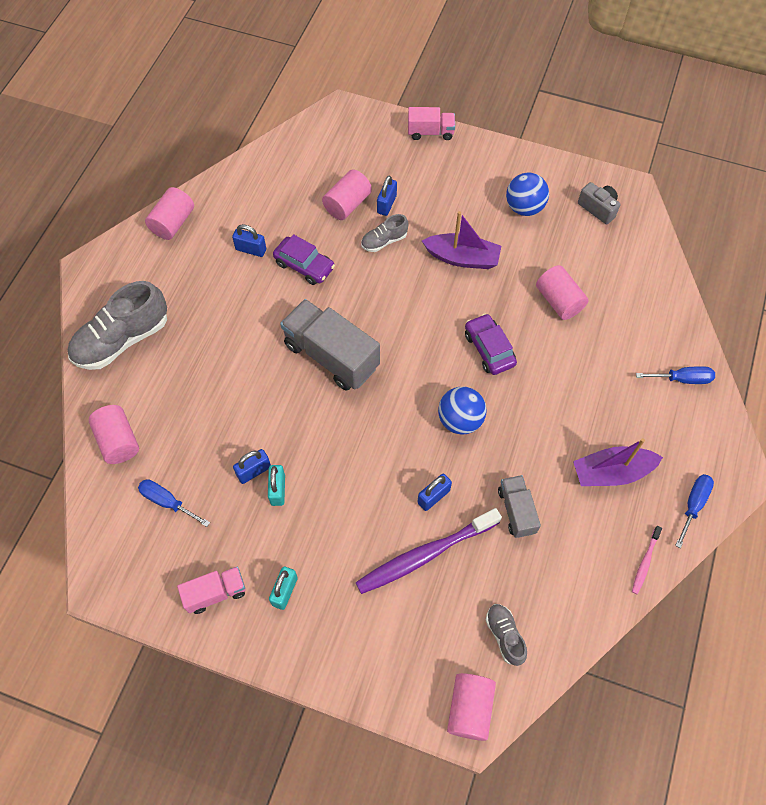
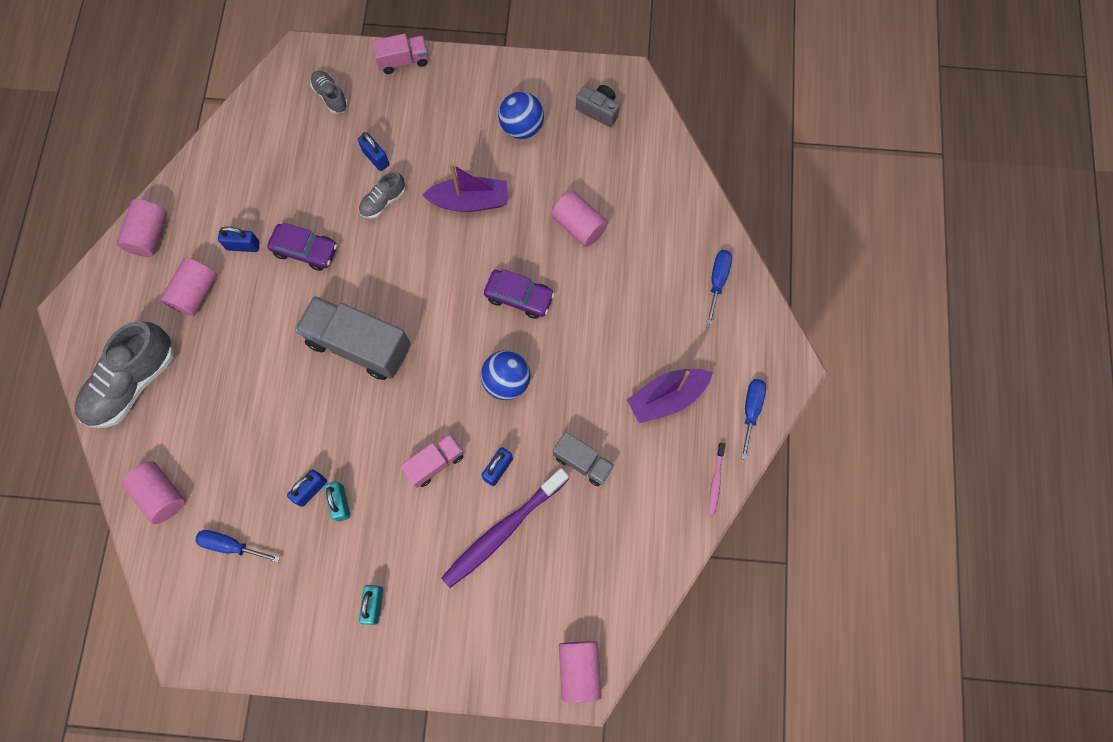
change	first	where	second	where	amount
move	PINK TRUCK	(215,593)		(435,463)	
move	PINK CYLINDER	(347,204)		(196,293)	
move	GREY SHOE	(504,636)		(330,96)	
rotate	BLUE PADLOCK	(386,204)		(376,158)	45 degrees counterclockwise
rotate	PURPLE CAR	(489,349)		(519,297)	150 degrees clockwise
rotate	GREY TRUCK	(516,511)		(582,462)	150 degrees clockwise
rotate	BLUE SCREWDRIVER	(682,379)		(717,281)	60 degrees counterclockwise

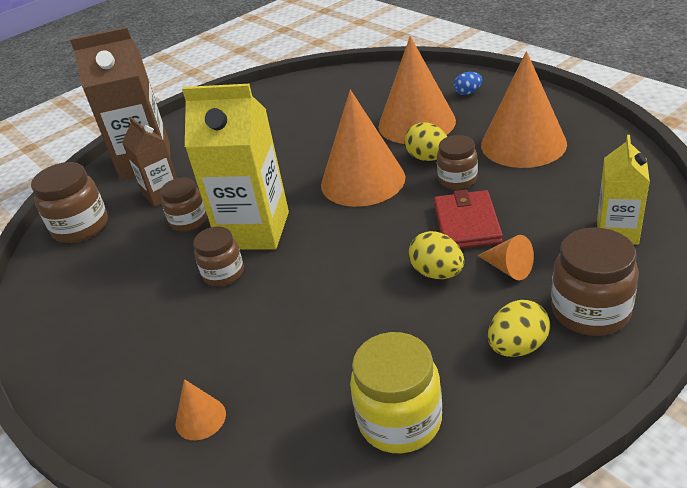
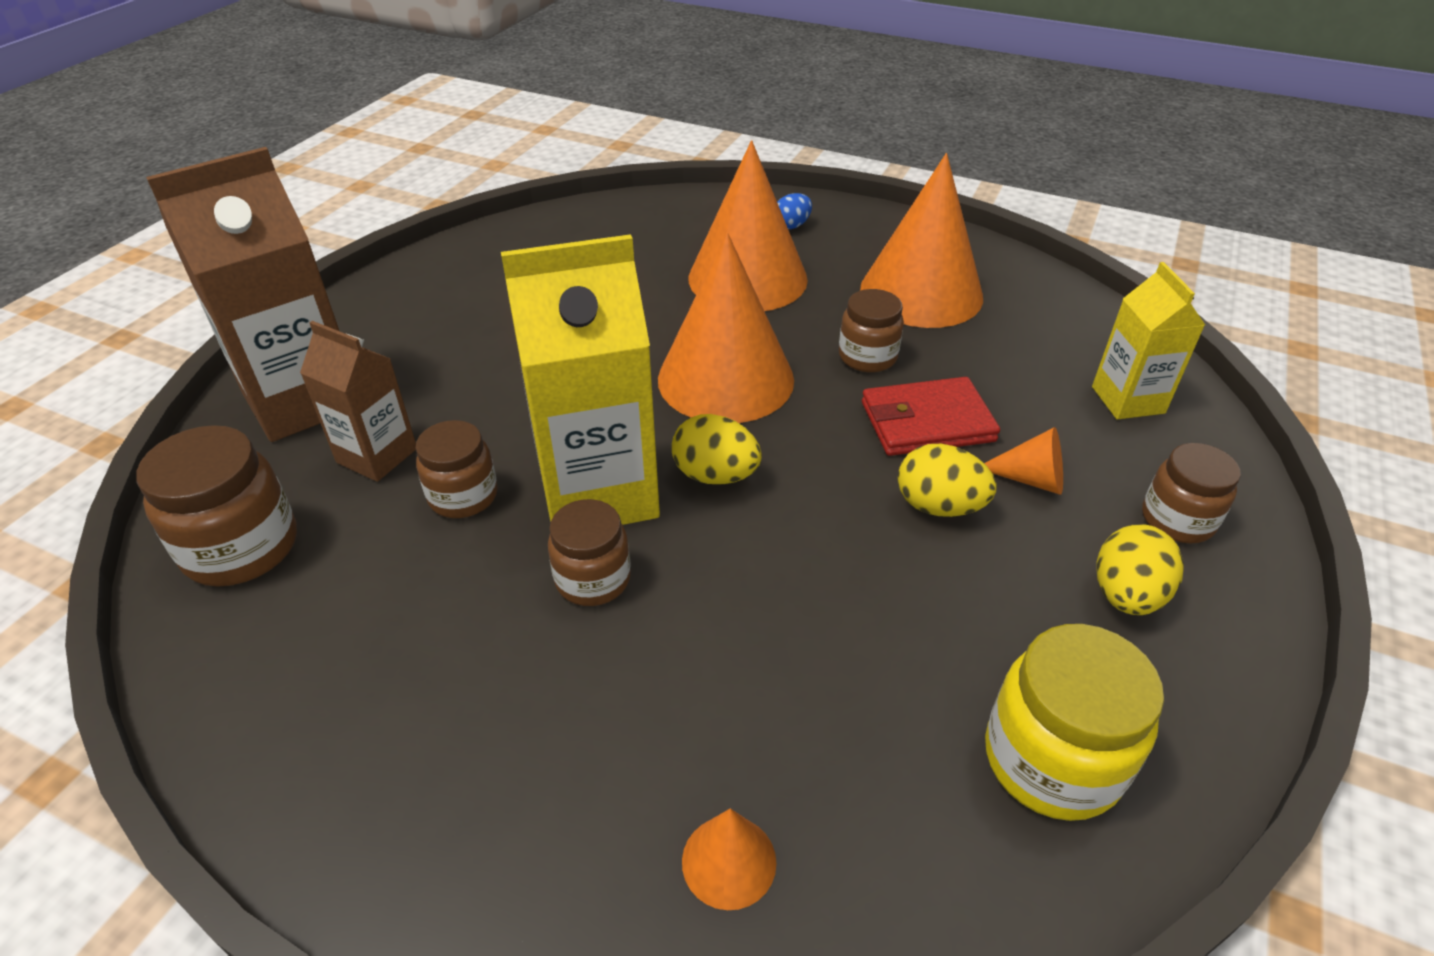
change	first	where	second	where	amount
move	YELLOW EGG	(428,158)		(715,475)	
rotate	RED WALLET	(466,224)		(927,422)	75 degrees counterclockwise
resize	BROWN JAR	(590,311)		(1177,520)	x0.66

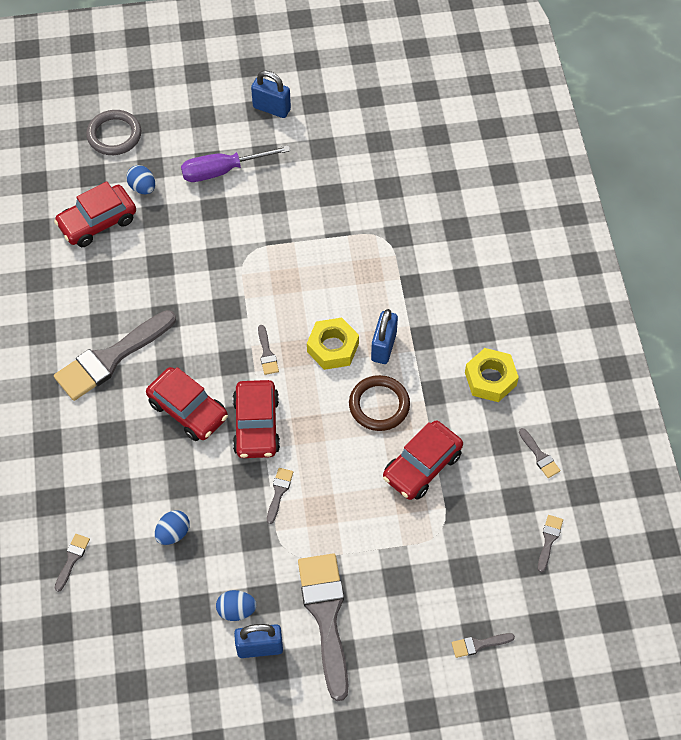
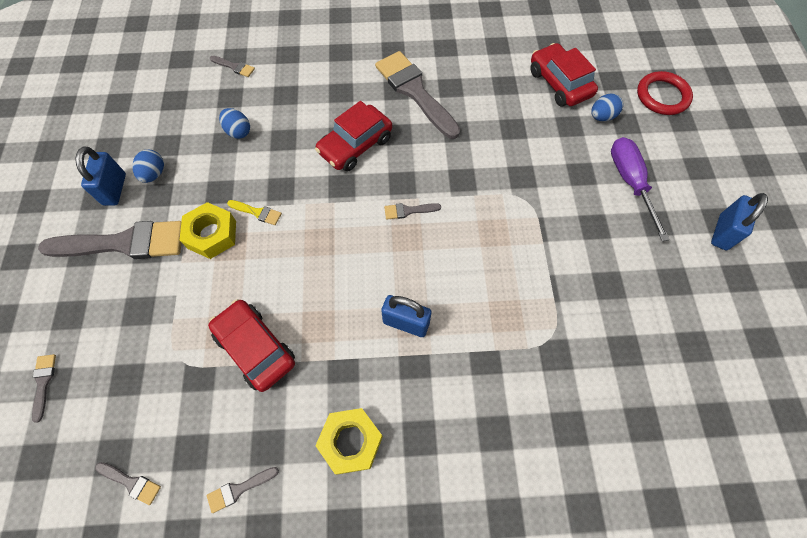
change	first	where	second	where	amount
delete	RED CAR	(256,425)			
delete	BROWN RING	(379,405)			
move	YELLOW NUT	(333,347)		(212,234)	
recolor	GREY RING	(114,135)	RED RING	(662,96)	
recolor	GREY BRUSH	(279,492)	YELLOW BRUSH	(257,212)	

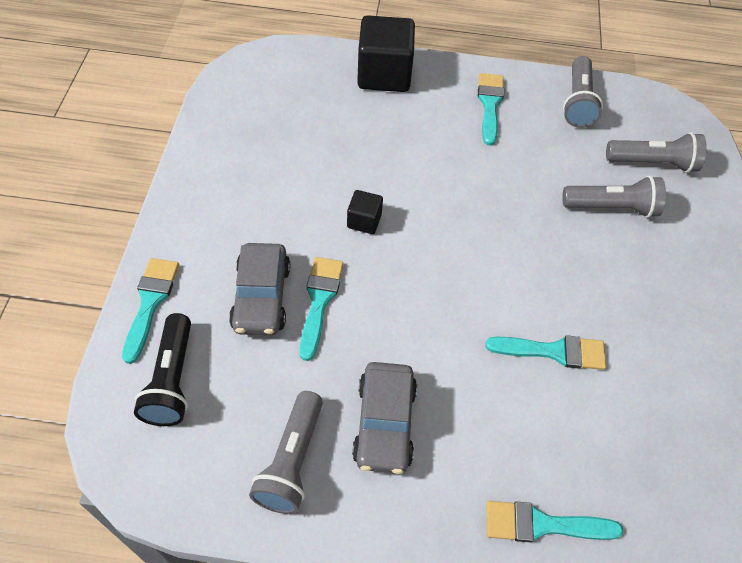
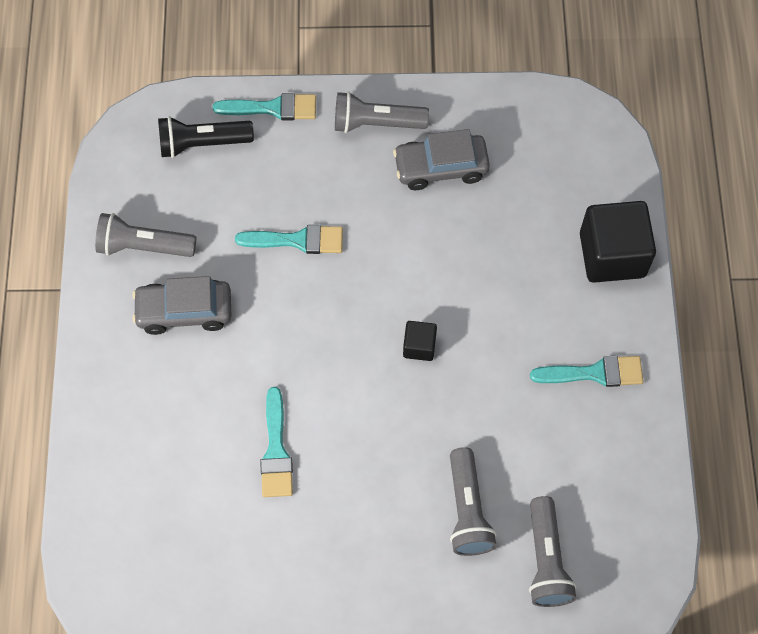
change	first	where	second	where	amount
delete	TURQUOISE BRUSH	(542,524)			
move	GREY CAR	(261,297)		(441,167)	
move	BLACK CUBE	(364,221)		(419,346)	
move	GREY FLASHLIGHT	(578,102)		(376,123)	

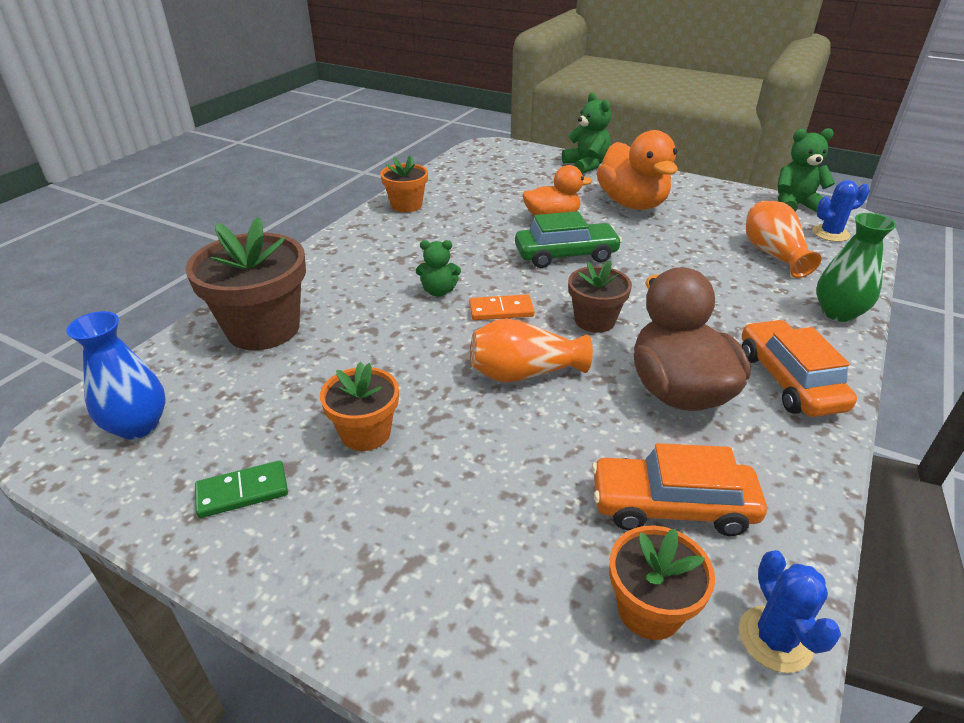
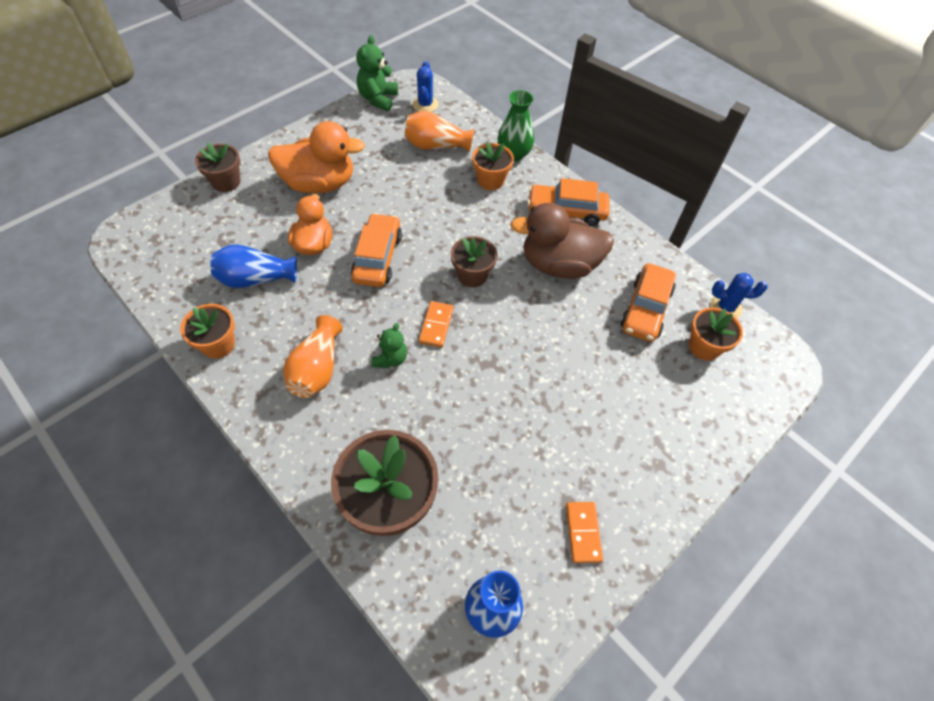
change	first	where	second	where	amount
insert			BLUE VASE	(256,279)	
move	ORANGE FLOWER POT	(365,433)		(490,180)	
move	ORANGE VASE	(524,373)		(317,369)	
replace	GREEN TEDDY BEAR	(586,165)	BROWN FLOWER POT	(226,182)	
recolor	GREEN DOMINO	(242,492)	ORANGE DOMINO	(583,532)	
recolor	GREEN CAR	(566,255)	ORANGE CAR	(377,258)	

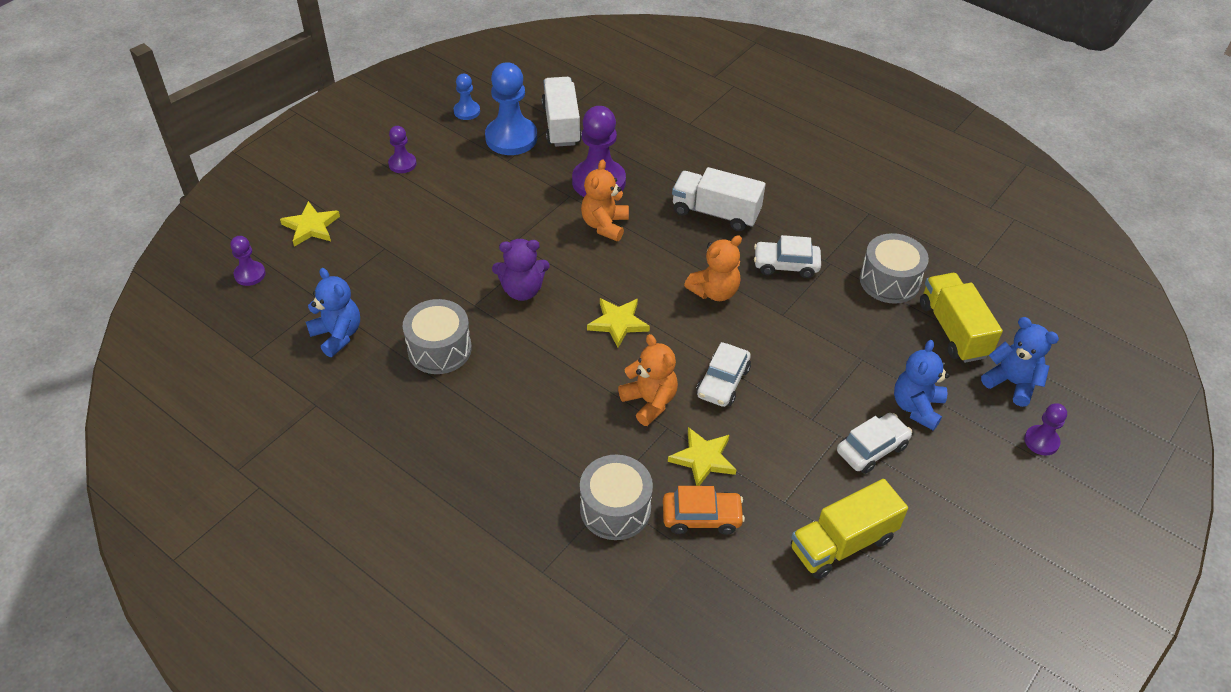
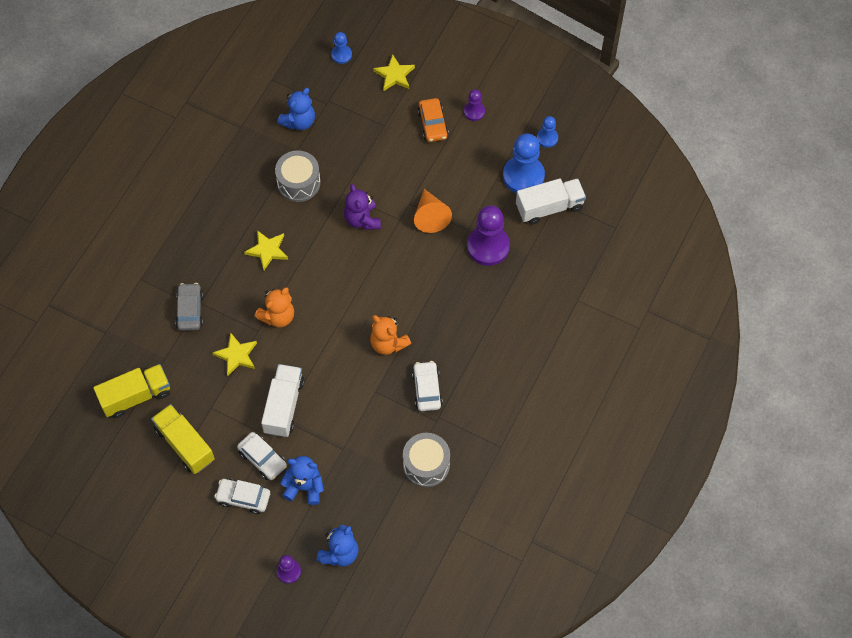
change	first	where	second	where	amount
delete	ORANGE TEDDY BEAR	(604,225)			
insert			ORANGE CONE	(430,216)	
move	YELLOW STAR	(618,323)		(267,250)	
move	ORANGE CAR	(701,517)		(432,124)	
move	WHITE TRUCK	(715,213)		(284,406)	
move	WHITE CAR	(723,382)		(243,498)	
move	YELLOW TRUCK	(953,330)		(136,396)	
replace	GREY DRUM	(615,509)	GREY CAR	(190,310)	
recolor	PURPLE PAWN	(250,274)	BLUE PAWN	(341,55)	

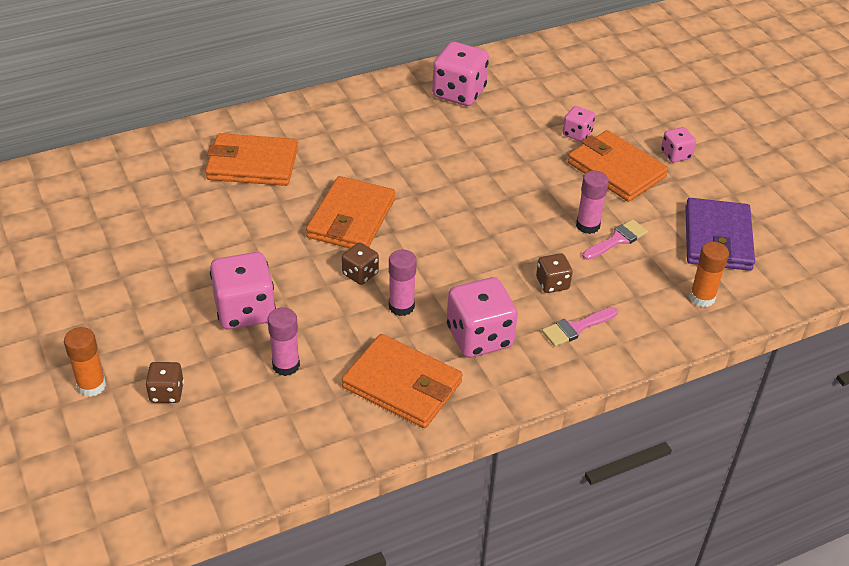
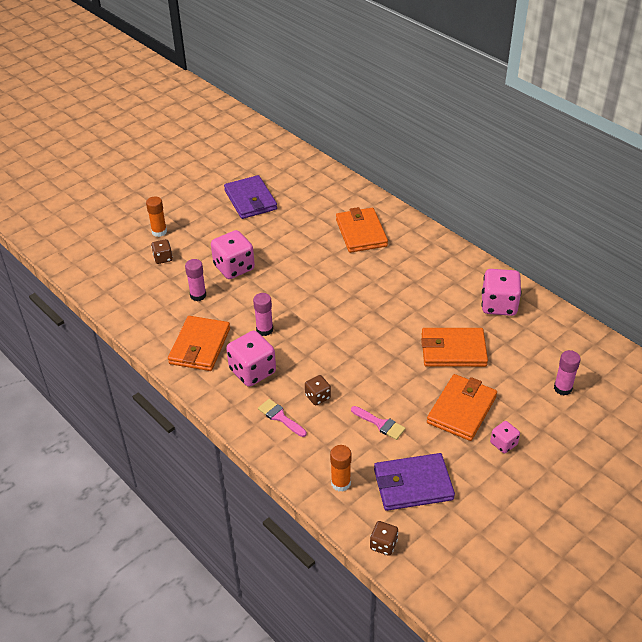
change	first	where	second	where	amount
delete	PINK DICE	(577,134)			
insert			PURPLE WALLET	(250,200)	
move	ORANGE WALLET	(351,218)		(453,350)	
move	BROWN DICE	(360,274)		(383,544)	
move	PINK GLUE STICK	(588,225)		(562,388)	

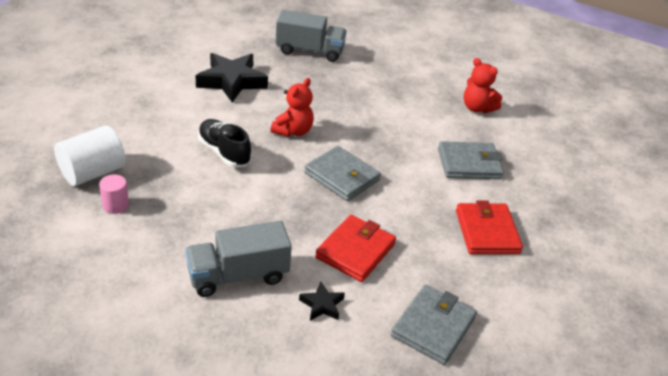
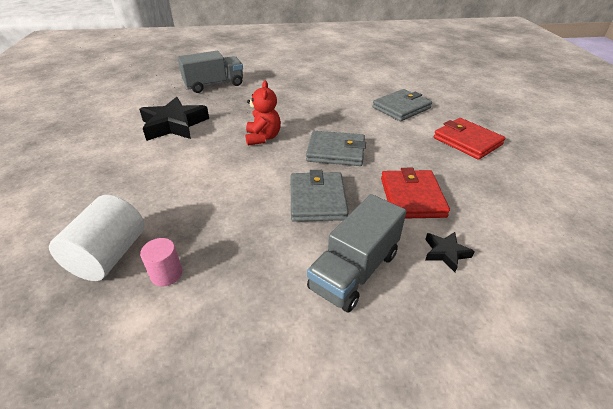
change	first	where	second	where	amount
delete	BLACK SHOE	(224,152)			
delete	RED TEDDY BEAR	(477,108)			
move	GREY WALLET	(433,327)		(317,199)	

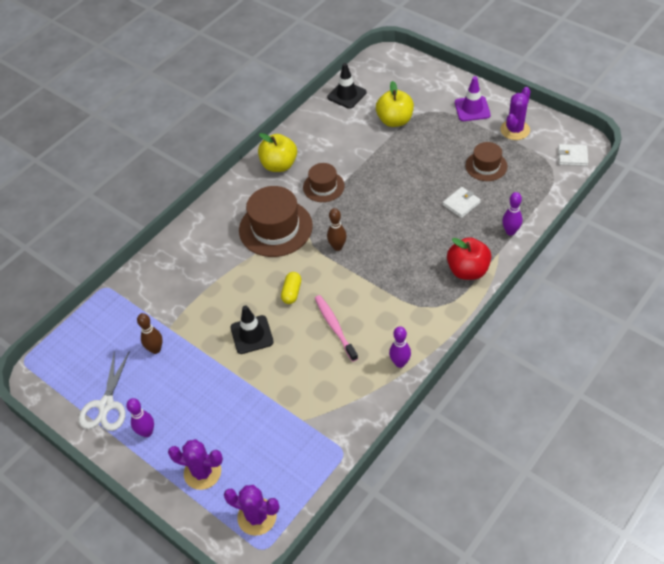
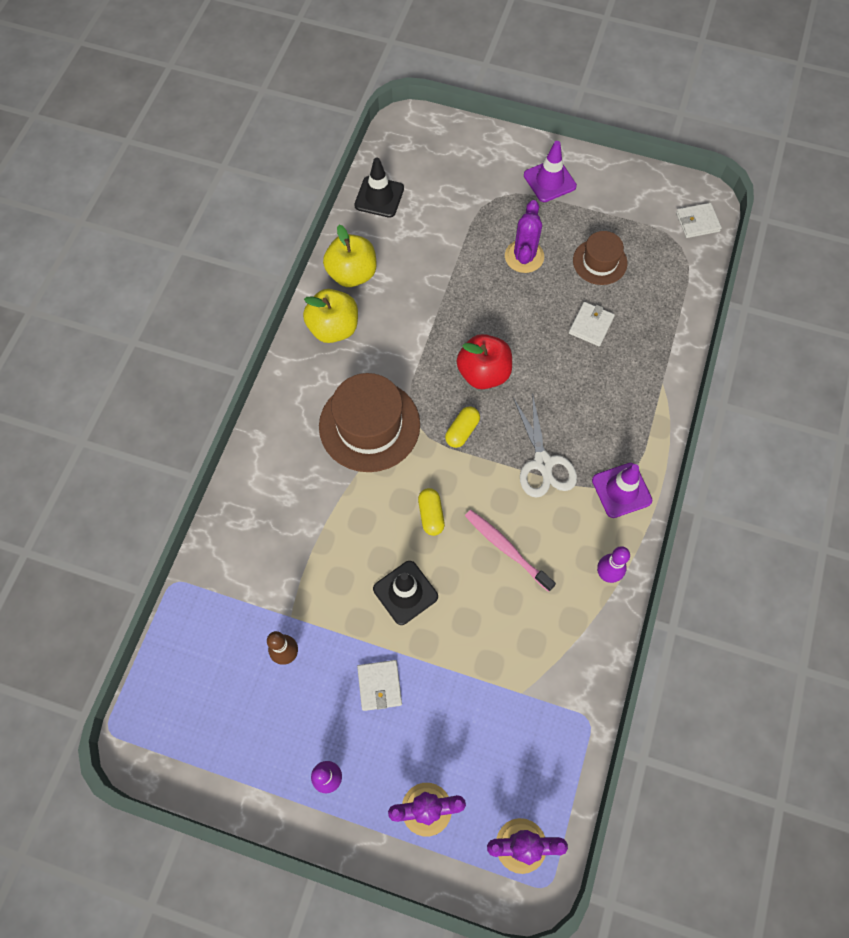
change	first	where	second	where	amount
delete	BROWN HAT	(323,186)			
delete	PURPLE BOWLING PIN	(510,232)			
insert			WHITE WALLET	(379,685)	
insert			PURPLE TRAFFIC CONE	(621,490)	
move	WHITE SCISSORS	(106,405)		(543,463)	
move	YELLOW APPLE	(395,120)		(352,274)	
move	RED APPLE	(467,270)		(483,373)	
move	PURPLE CACTUS	(515,130)		(524,256)	
replace	BROWN BOWLING PIN	(337,247)	YELLOW CAPSULE	(462,431)	

